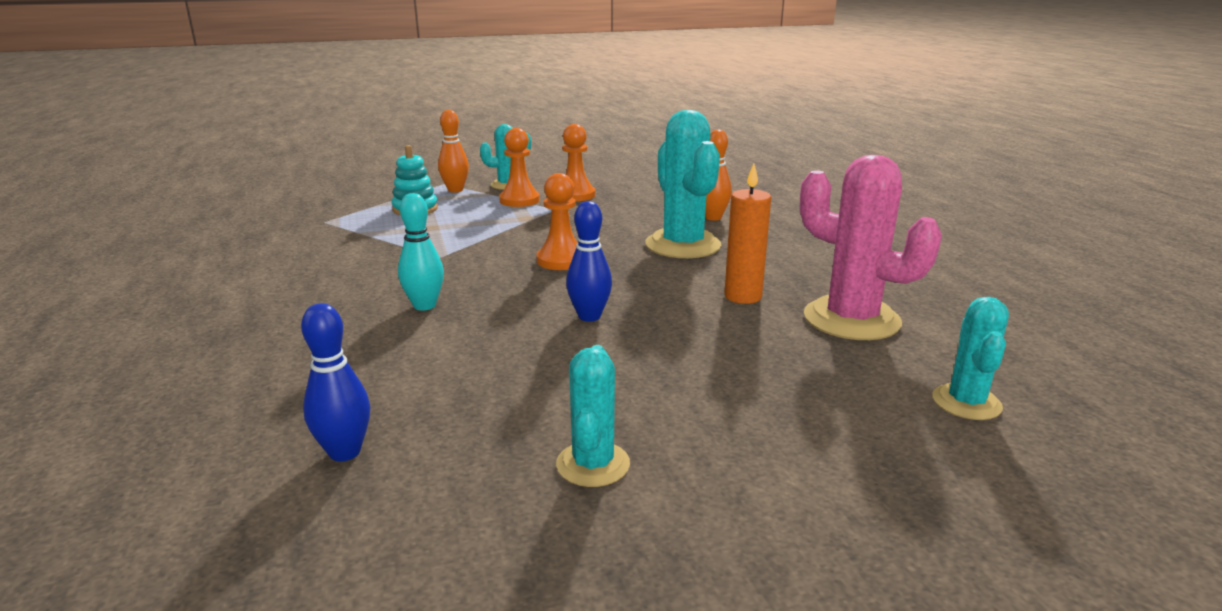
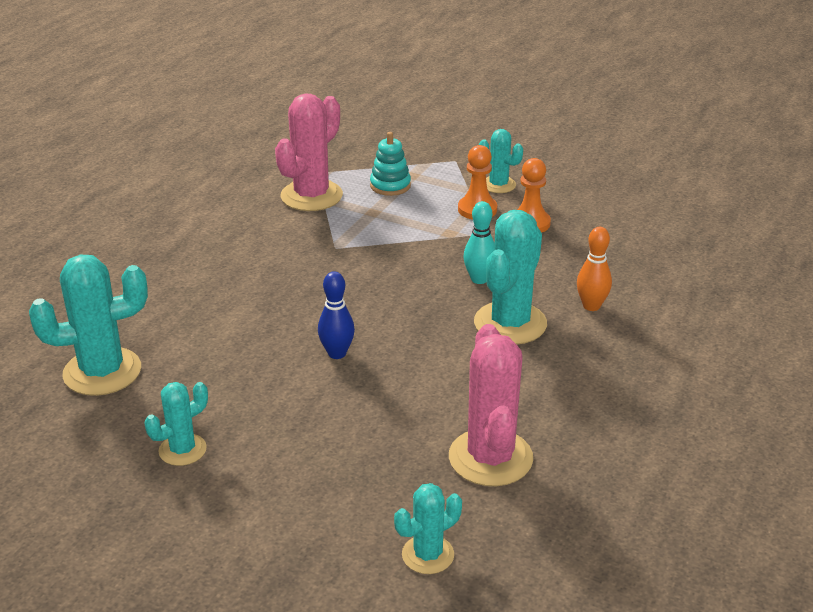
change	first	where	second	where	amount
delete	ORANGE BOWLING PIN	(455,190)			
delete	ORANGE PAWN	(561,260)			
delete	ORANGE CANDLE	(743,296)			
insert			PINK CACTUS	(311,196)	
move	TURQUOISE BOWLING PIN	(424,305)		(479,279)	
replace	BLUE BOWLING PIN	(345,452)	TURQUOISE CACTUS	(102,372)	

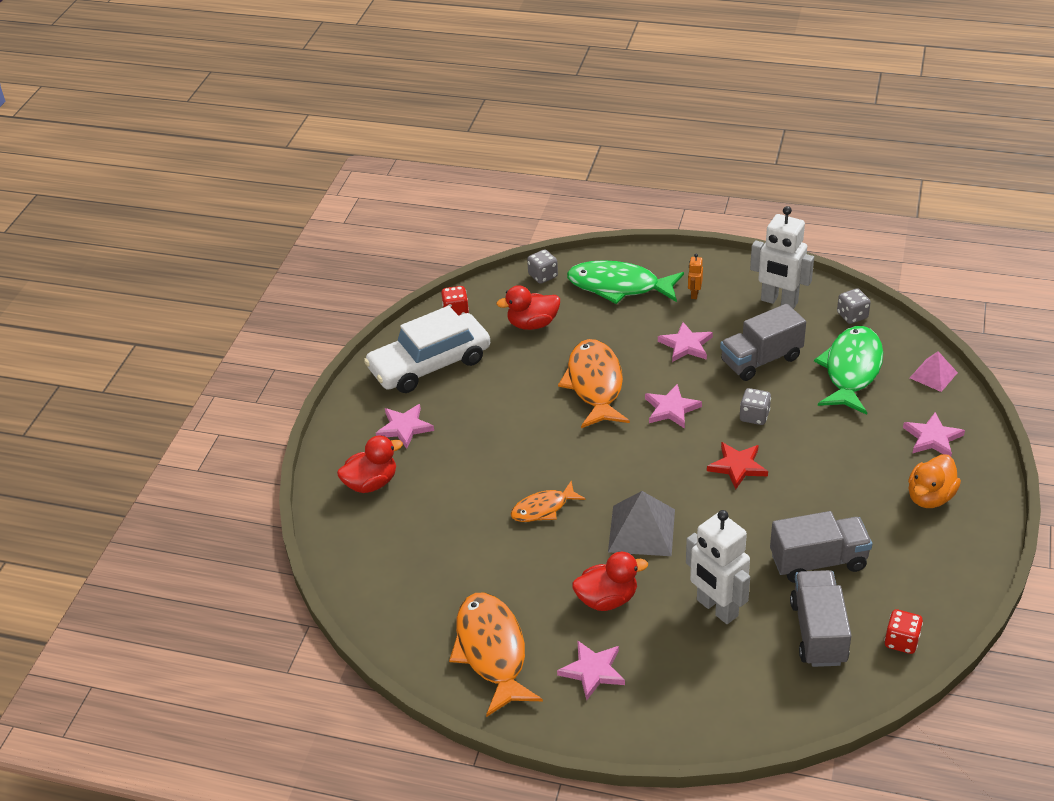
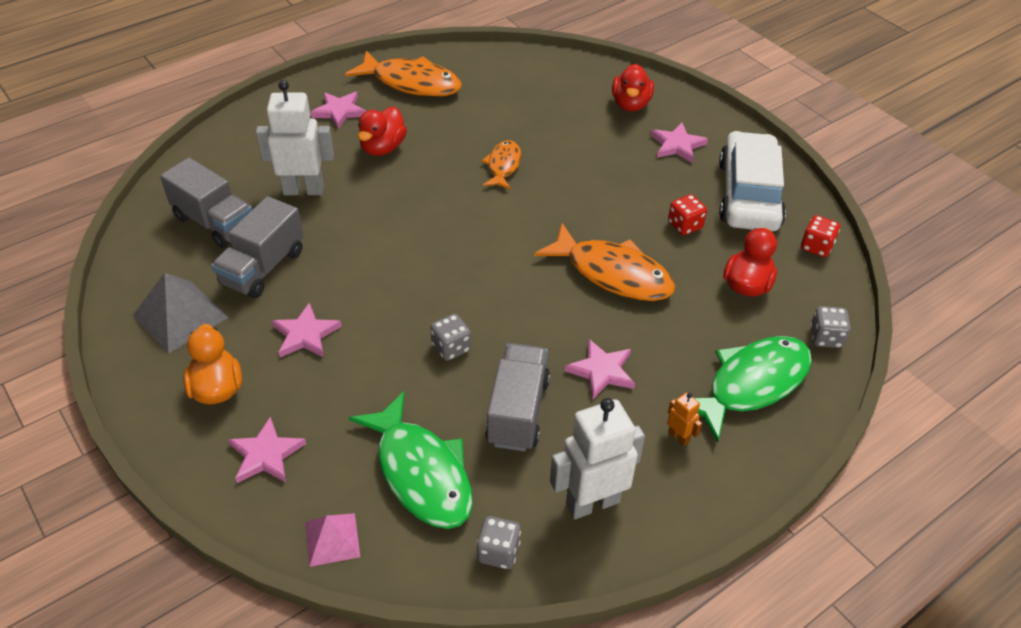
change	first	where	second	where	amount
delete	RED STAR	(737,466)			
move	GREY PYRAMID	(641,530)		(180,316)	
move	PINK STAR	(671,409)		(305,334)	
move	RED DICE	(901,641)		(685,225)	

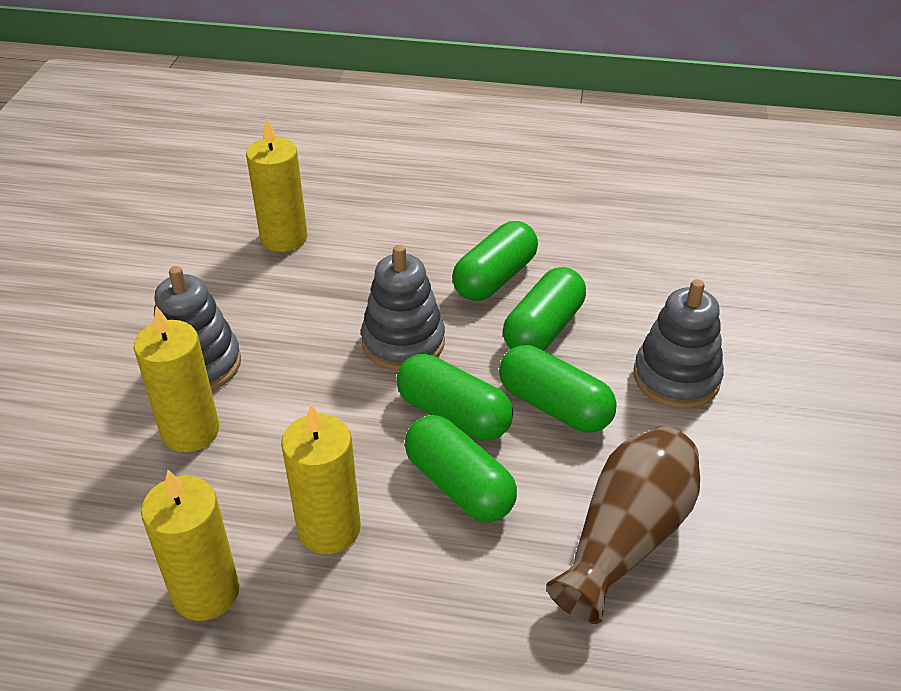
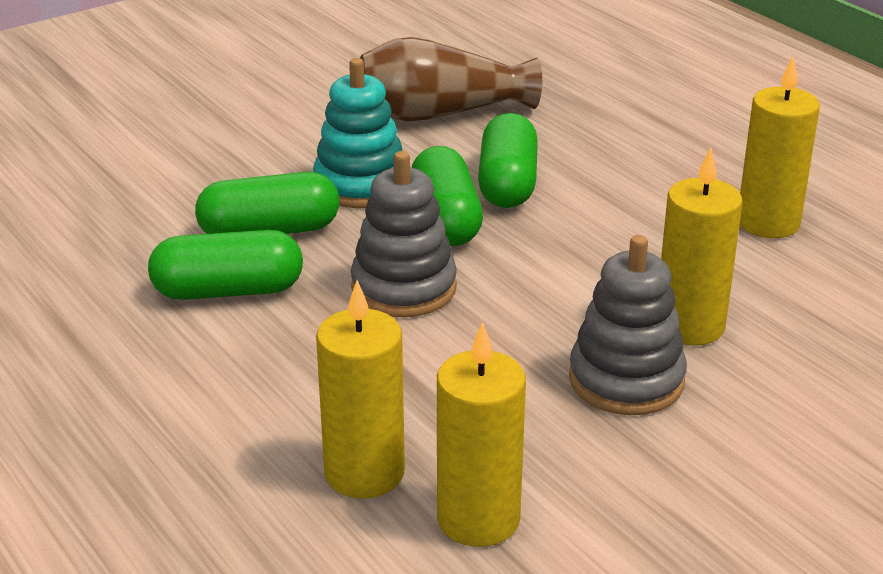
change	first	where	second	where	amount
delete	GREY STACKING TOY	(676,378)			
move	YELLOW CANDLE	(329,529)		(478,519)	
replace	GREEN CAPSULE	(554,406)	TURQUOISE STACKING TOY	(360,185)	

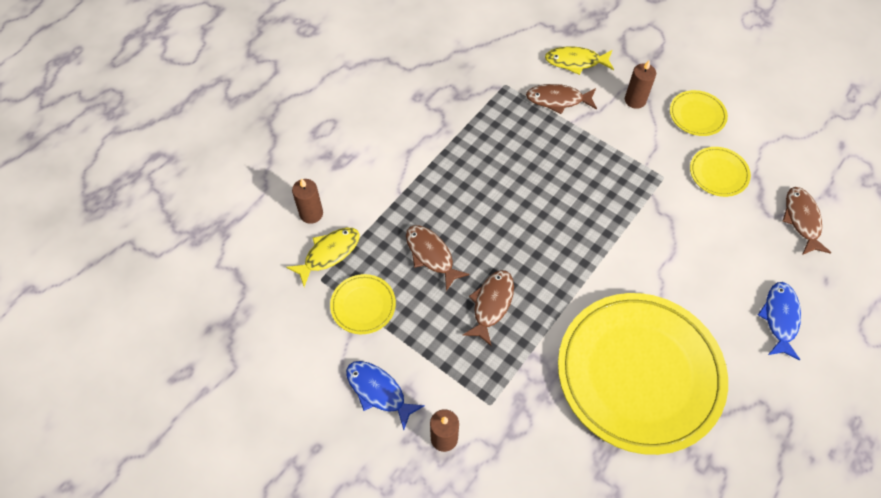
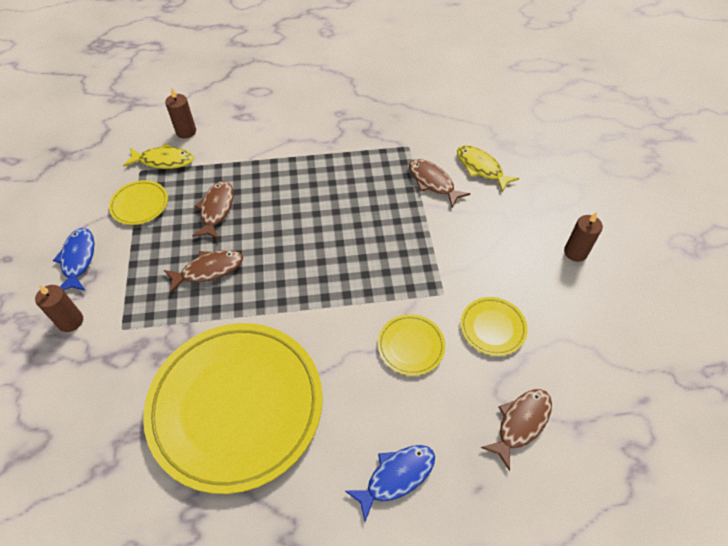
change	first	where	second	where	amount
move	BROWN CANDLE	(635,100)		(575,252)	
move	YELLOW PLATE	(697,115)		(411,346)	

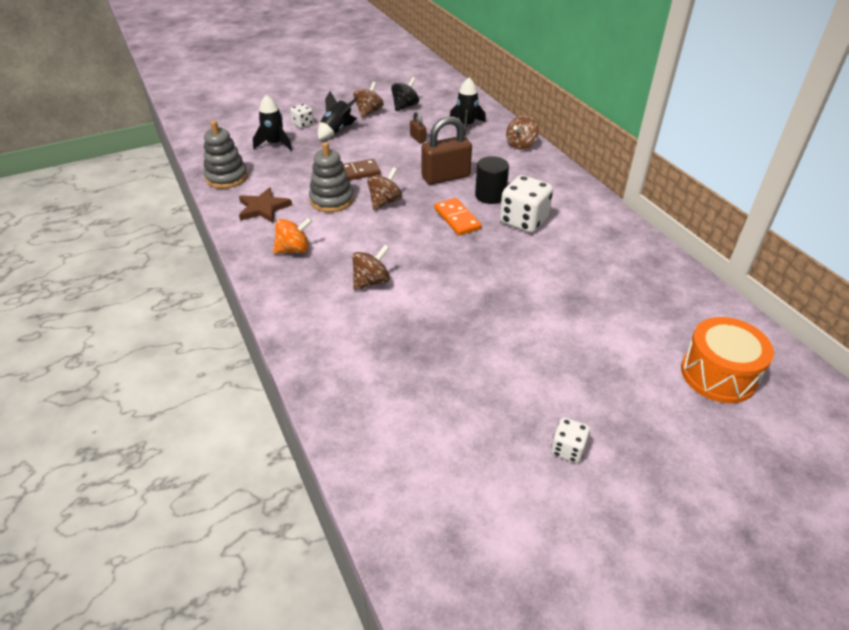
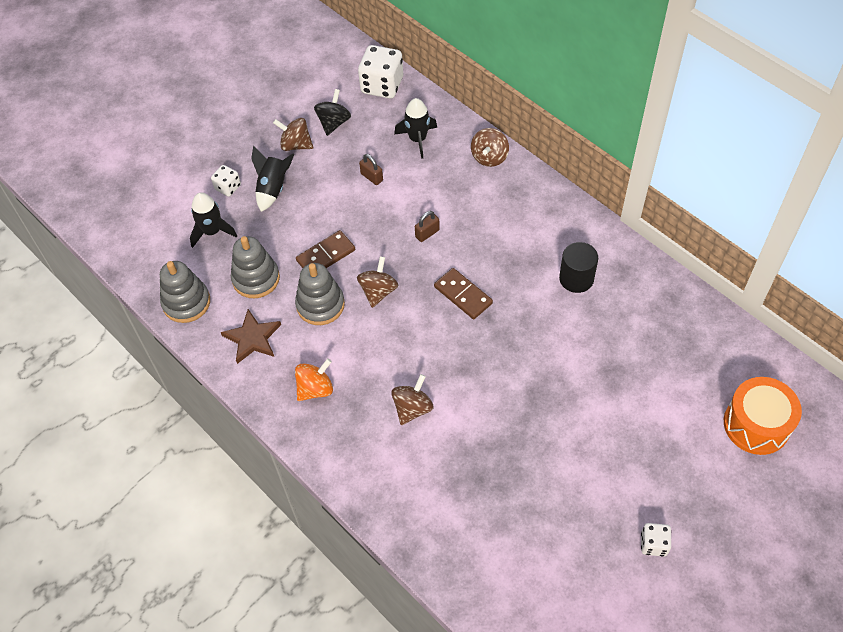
change	first	where	second	where	amount
insert			GREY STACKING TOY	(256,279)	
move	BLACK CYLINDER	(490,195)		(576,279)	
move	WHITE DICE	(523,221)		(382,85)	
recolor	ORANGE DOMINO	(457,219)	BROWN DOMINO	(463,295)	
rotate	BROWN SPINNING TOP	(369,112)		(296,145)	75 degrees counterclockwise
resize	BROWN PADLOCK	(445,177)		(427,233)	x0.47

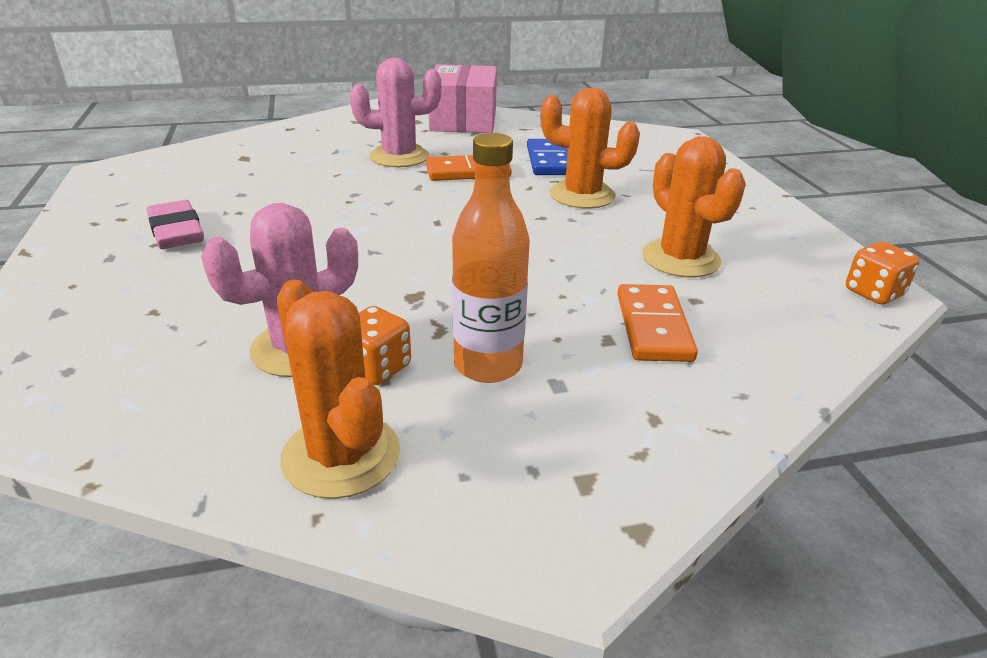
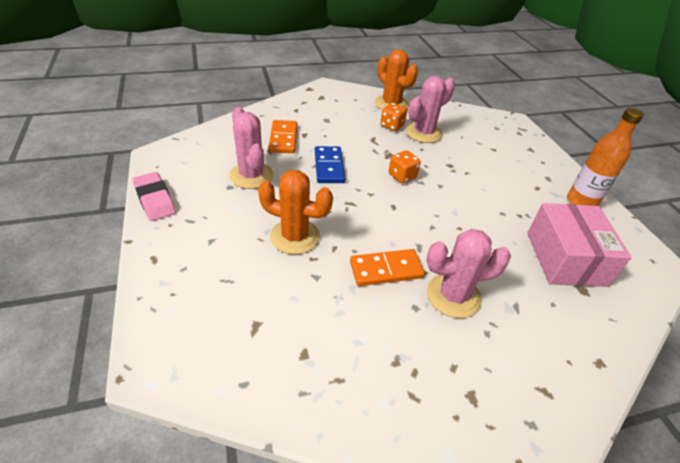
change	first	where	second	where	amount
move	PINK ERASER	(176,231)		(155,199)	
move	PINK BOX	(463,120)		(565,258)	
move	ORANGE BOTTLE	(488,365)		(581,202)	
move	BLUE DOMINO	(548,161)		(329,167)	
move	ORANGE DICE	(873,293)		(402,176)	
recolor	ORANGE CACTUS	(680,259)	PINK CACTUS	(251,175)	

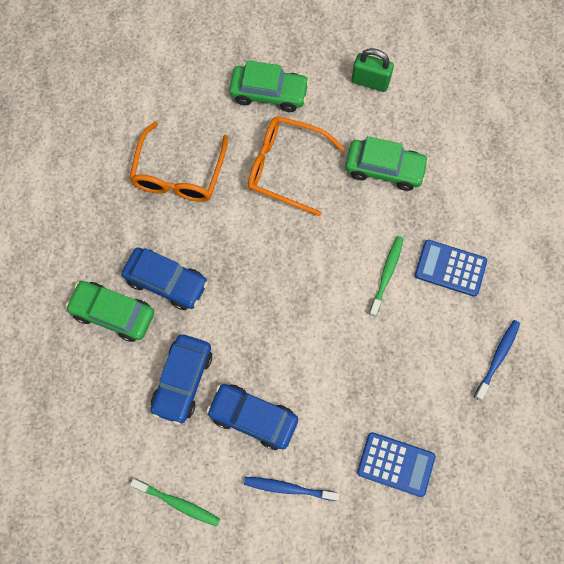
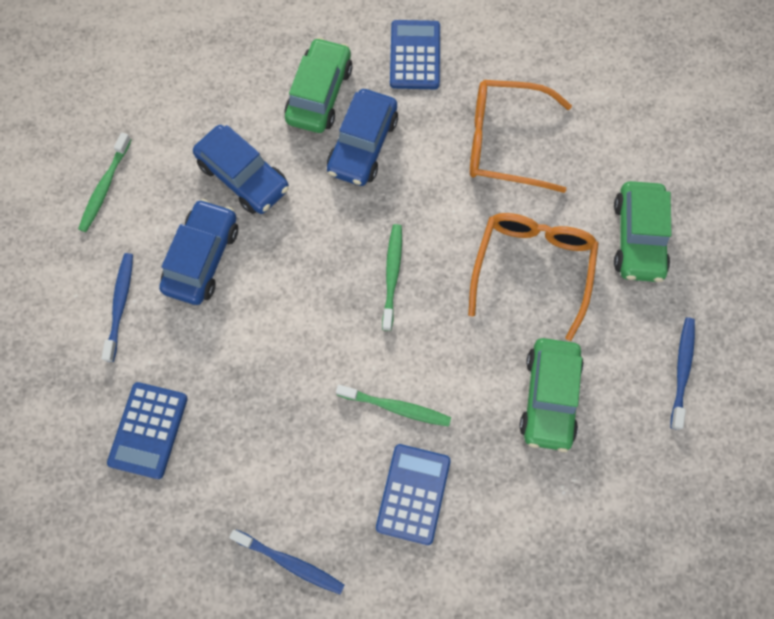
change	first	where	second	where	amount
insert			GREEN TOOTHBRUSH	(392,275)	
insert			BLUE CALCULATOR	(415,55)	
replace	GREEN PADLOCK	(370,82)	BLUE TOOTHBRUSH	(682,370)	
rotate	BLUE CAR	(183,381)		(243,176)	150 degrees counterclockwise

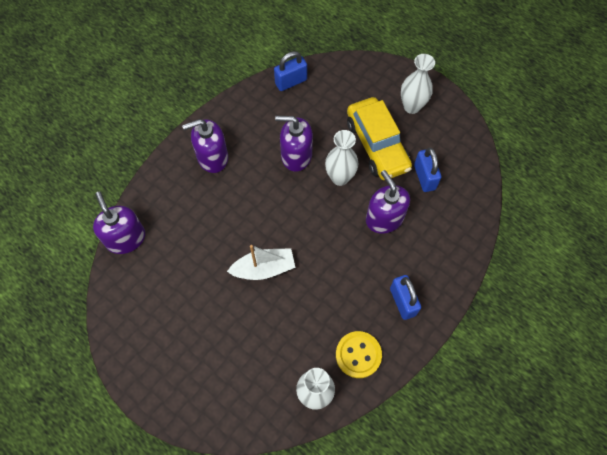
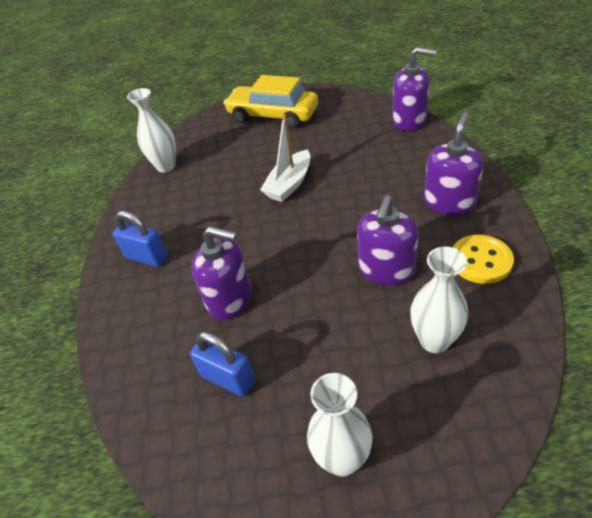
change	first	where	second	where	amount
delete	BLUE PADLOCK	(291,82)			
move	WHITE VASE	(340,177)		(434,341)	
move	YELLOW BUTTON	(358,355)		(480,261)	
move	YELLOW CAR	(377,145)		(273,115)	
rotate	PURPLE SOAP DISPENSER	(296,155)		(386,270)	150 degrees clockwise

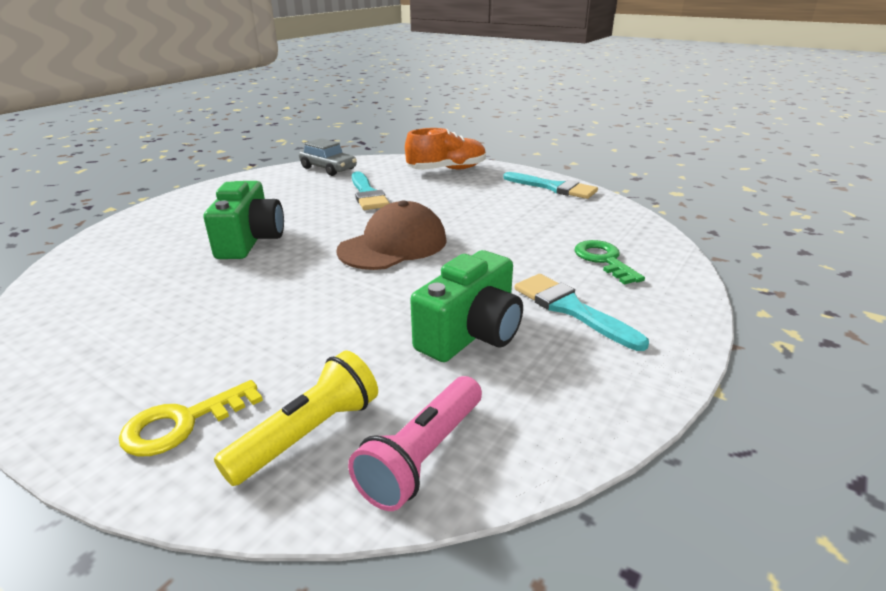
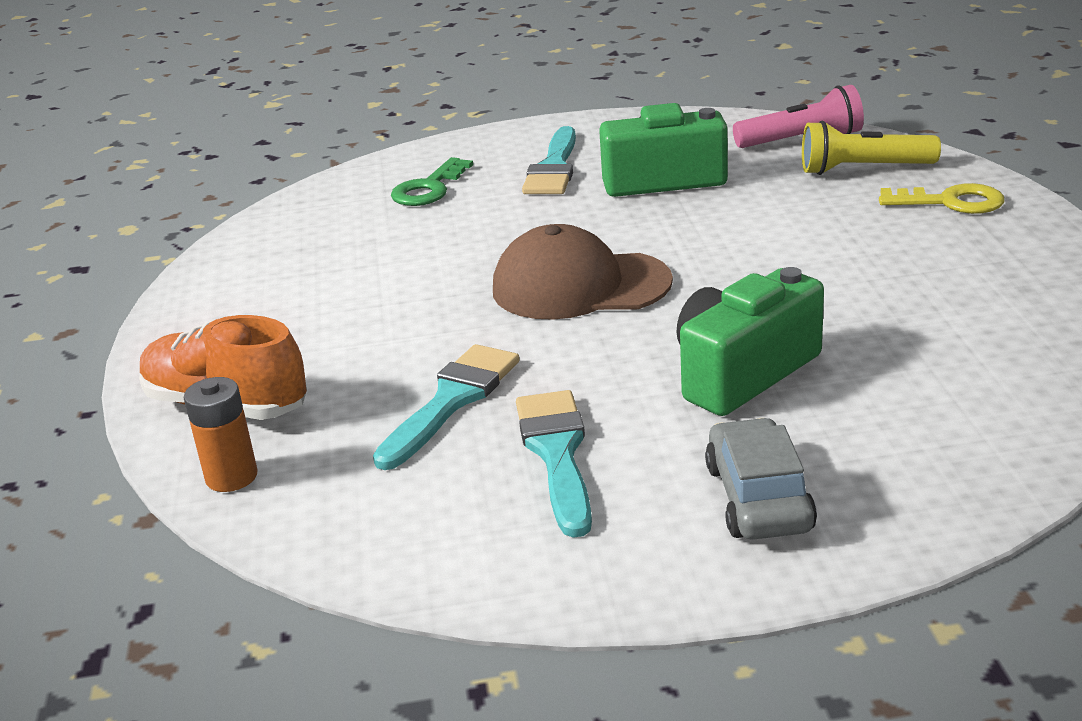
change	first	where	second	where	amount
insert			ORANGE BATTERY	(231,477)	
move	GREY CAR	(328,168)		(758,498)	
move	TURQUOISE BRUSH	(554,187)		(557,454)	

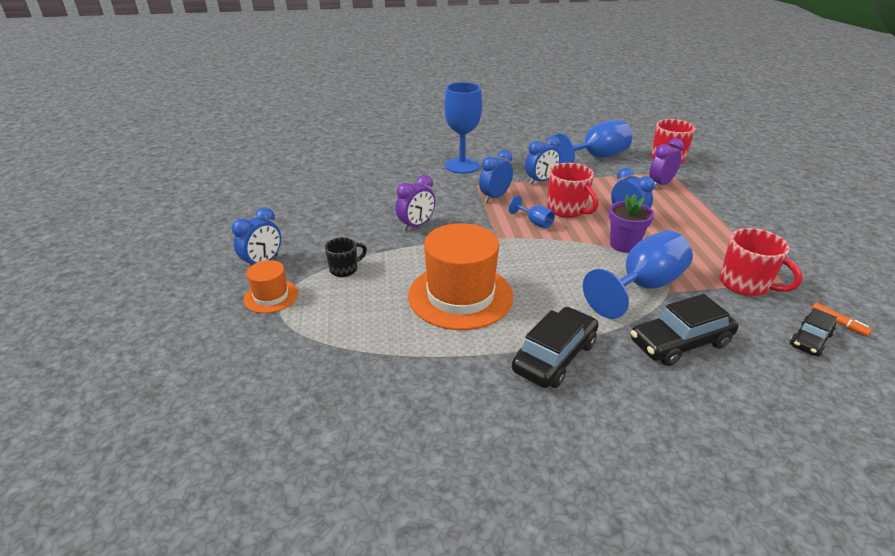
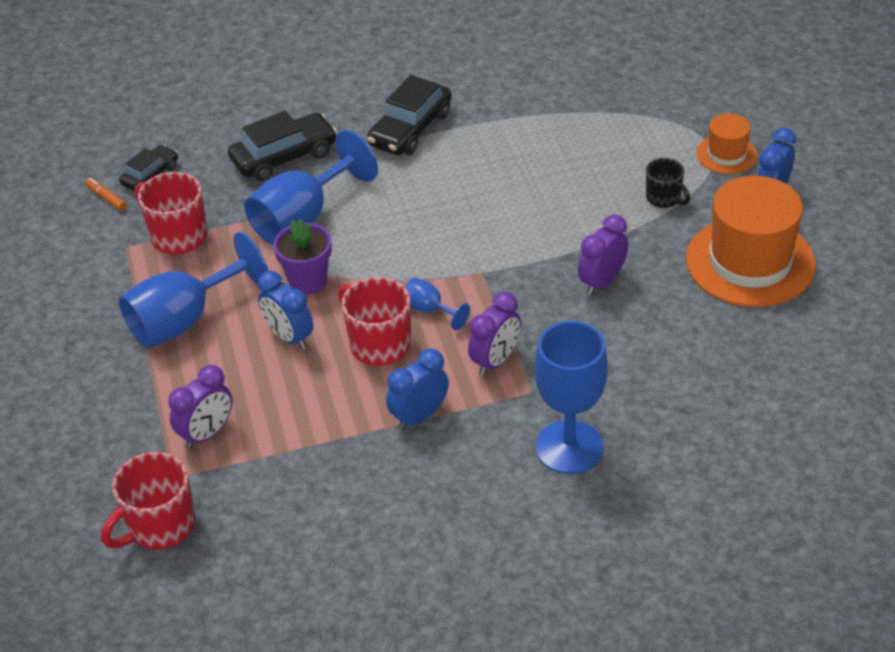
change	first	where	second	where	amount
move	ORANGE HAT	(460,296)		(750,262)	
move	BLUE GOBLET	(596,157)		(185,320)	
recolor	BLUE CLOCK	(495,197)	PURPLE CLOCK	(495,361)	
rotate	BLACK MUG	(344,269)		(664,198)	90 degrees counterclockwise

